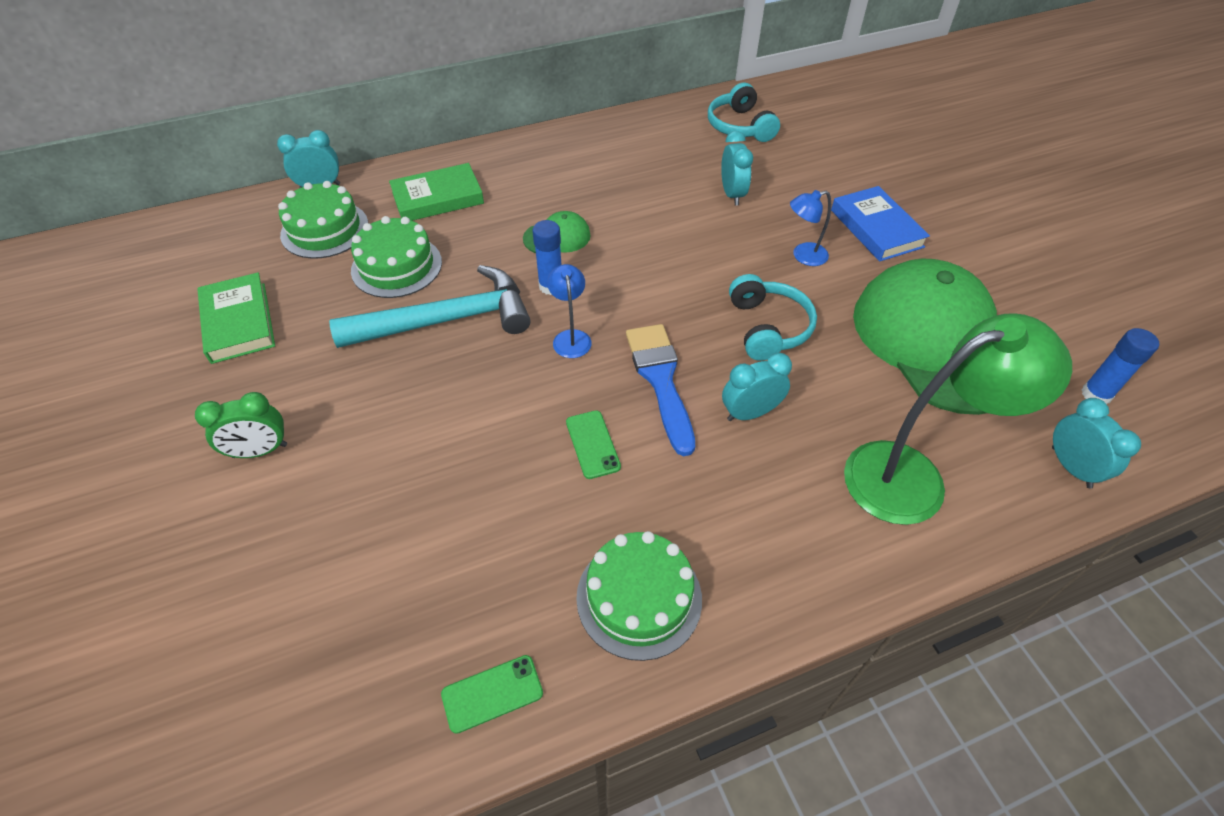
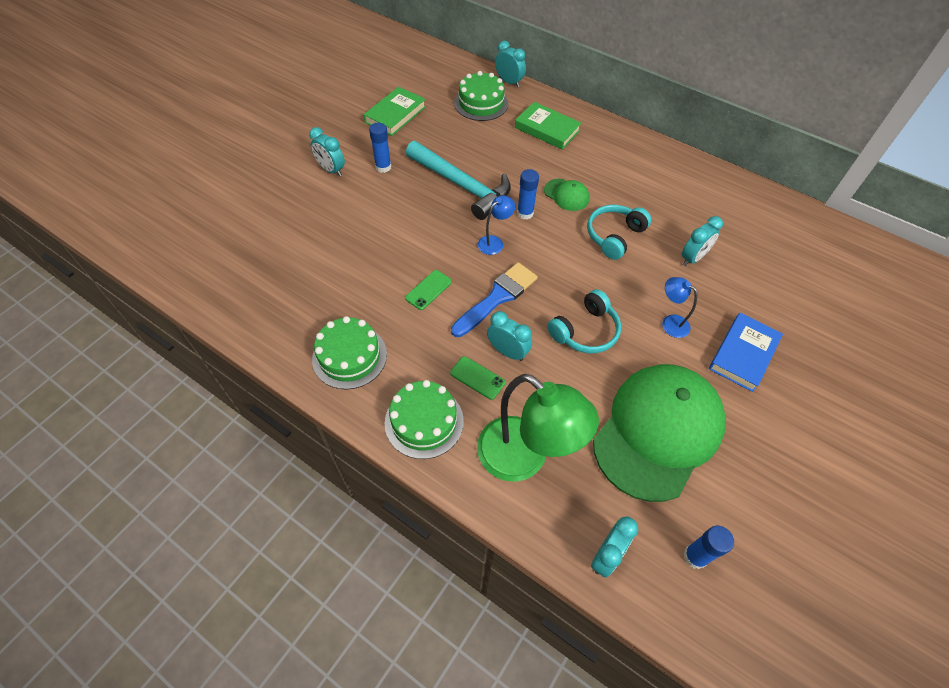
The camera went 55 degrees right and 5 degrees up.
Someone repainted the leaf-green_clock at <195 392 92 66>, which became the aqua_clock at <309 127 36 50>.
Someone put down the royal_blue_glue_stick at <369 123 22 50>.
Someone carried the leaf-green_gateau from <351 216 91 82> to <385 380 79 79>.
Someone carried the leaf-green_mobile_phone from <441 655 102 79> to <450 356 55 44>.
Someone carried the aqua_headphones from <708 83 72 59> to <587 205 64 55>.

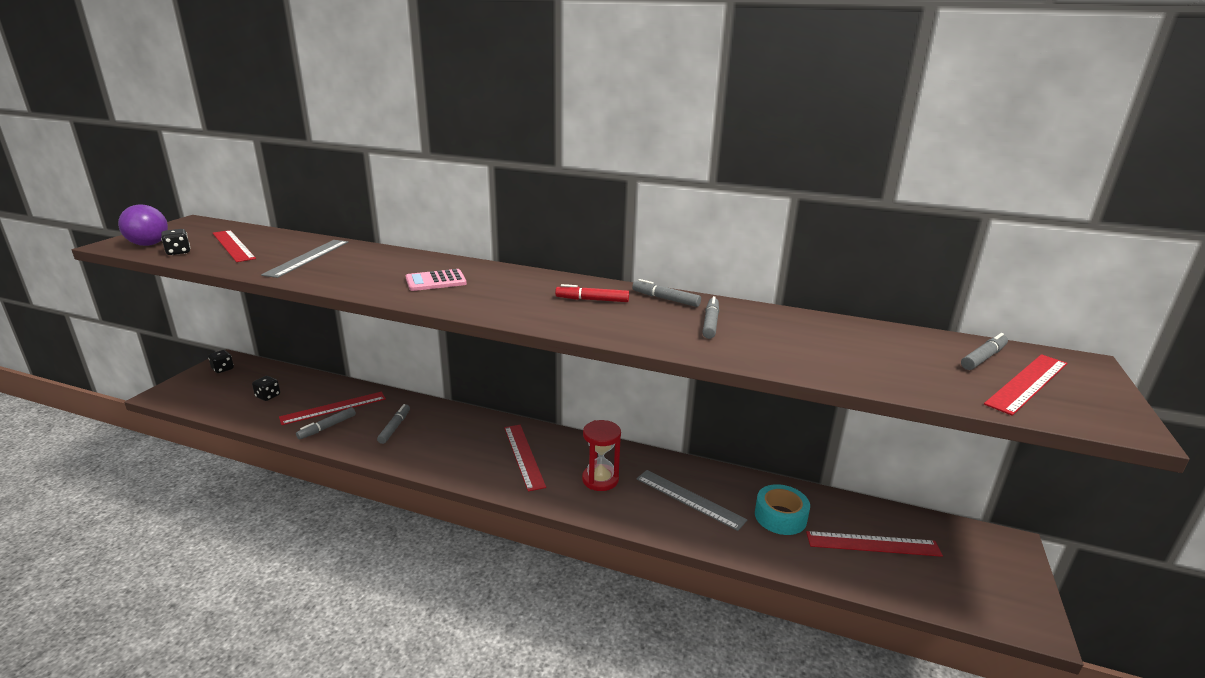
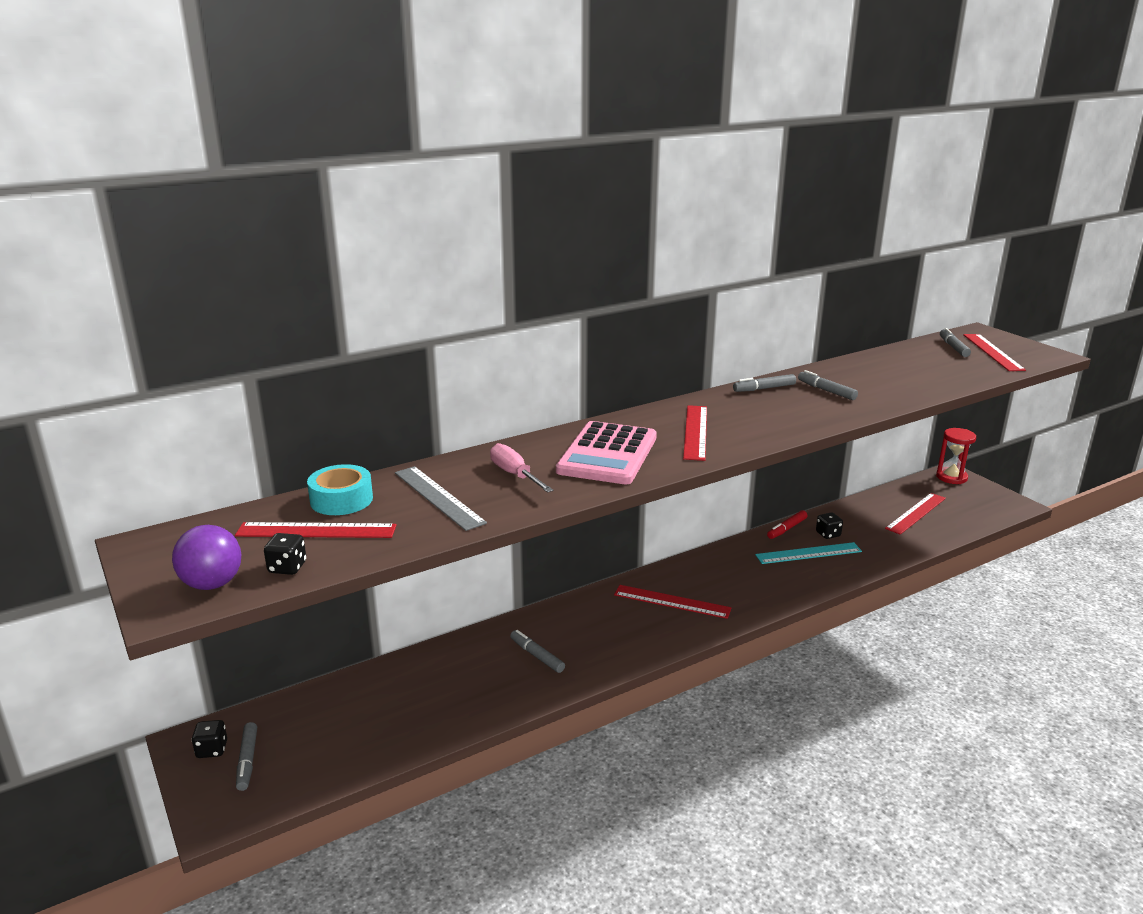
The camera went 50 degrees left and 0 degrees up.
Someone carried the grey_felt_pen from <296 407 60 32> to <236 722 21 69>.
Someone carried the aqua_tape from <755 484 55 51> to <307 464 66 51>.
Someone put down the pink_screwdriver at <490 443 64 50>.
Someone scaled the pink_calculator at <406 269 61 22> by 1.83.
Someone carried the crimson_measuring_stick from <279 392 107 33> to <683 405 24 56>.
Someone repainted the grey_measuring_stick at <636 470 111 61>, which became the aqua_measuring_stick at <755 542 107 22>.
Someone carried the crimson_felt_pen from <555 284 74 18> to <767 510 41 29>.
Someone carried the ebony_game_die from <252 376 28 25> to <816 512 27 27>.
Someone carried the crimson_hourglass from <582 420 39 71> to <936 428 40 56>.

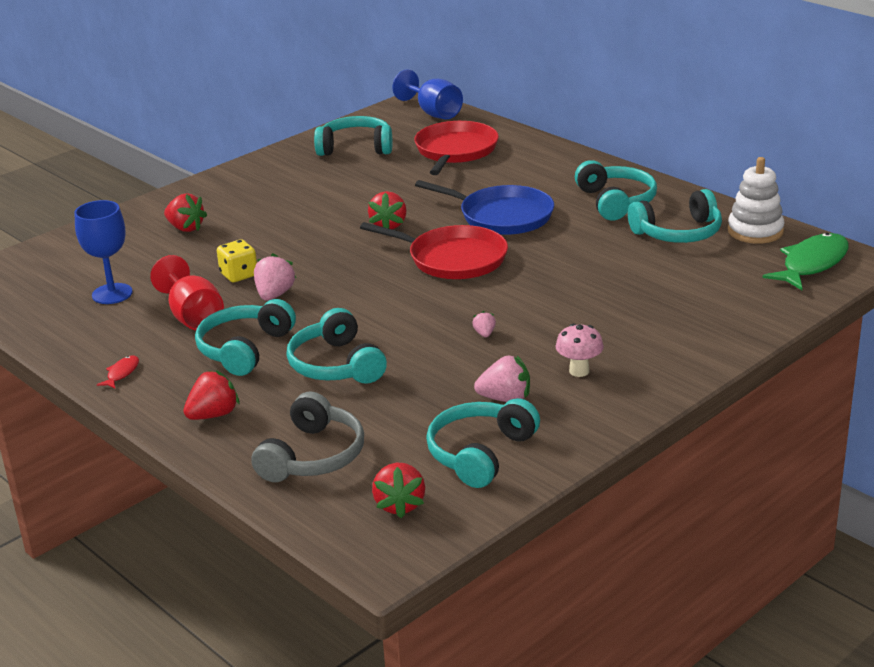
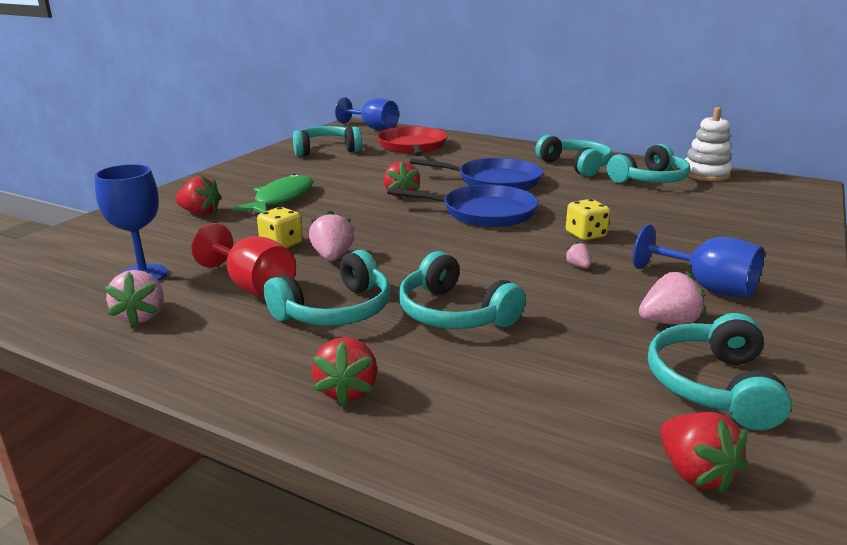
The camera went 20 degrees left and 5 degrees down.
Someone put down the pink_berry at <105 270 59 57>.
Someone carried the leaf-green_fish_figure from <763 233 86 57> to <232 174 81 39>.
Someone rotated the aqua_headphones at <195 299 101 77> by 135 degrees counterclockwise.
Someone rotated the crimson_berry at <183 370 57 50> by 150 degrees clockwise.
Someone repainted the crimson_frying_pan at <360 222 148 57>, which became the royal_blue_frying_pan at <387 185 151 42>.
Someone put down the bright_yellow_game_die at <566 199 44 41>.
Someone swapped the pink_fungus at <555 324 49 53> for the royal_blue_wine_glass at <633 224 131 74>.
Someone took away the crimson_fish_figure at <97 355 42 33>.
Someone took away the grey_headphones at <251 392 113 90>.

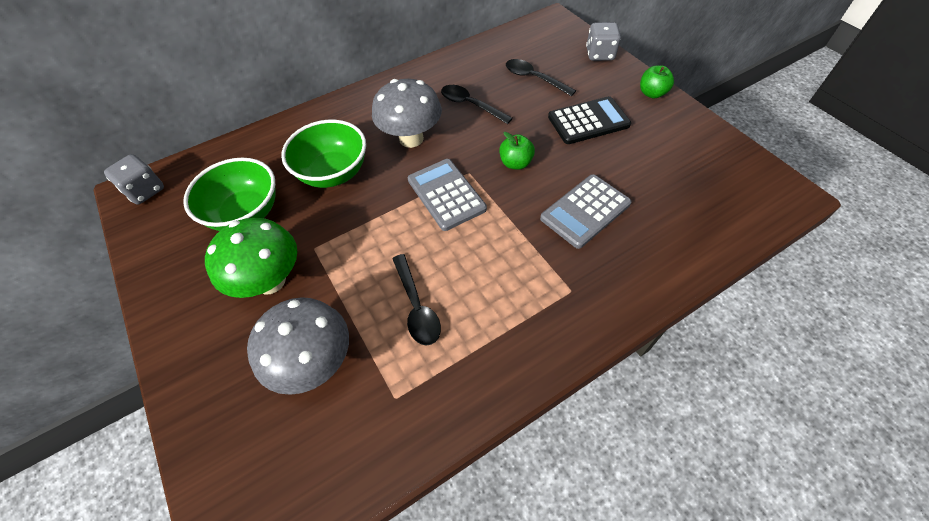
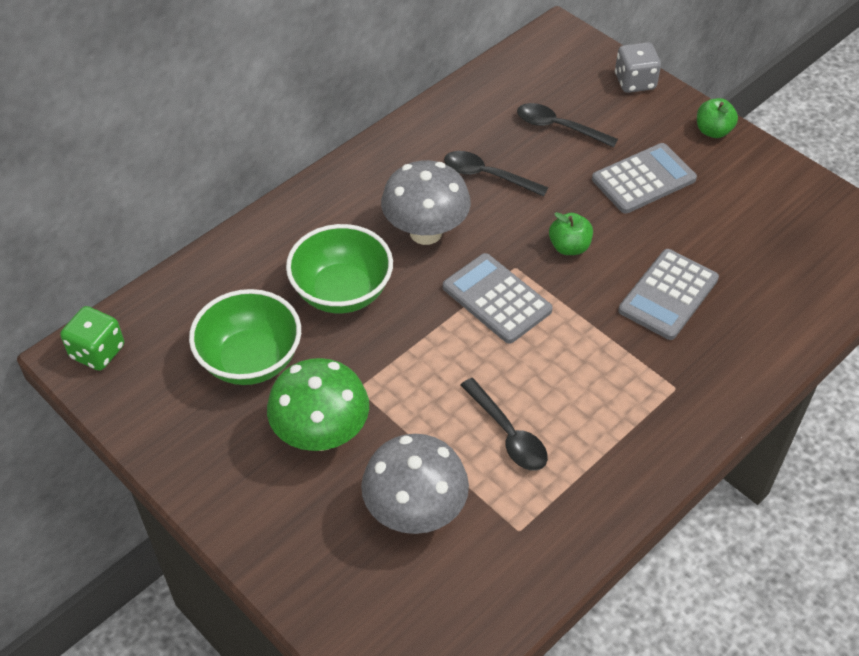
The camera went 15 degrees left and 5 degrees down.
Someone repainted the grey_game_die at <104 154 60 50>, which became the leaf-green_game_die at <60 306 64 65>.
Someone repainted the ebony_calculator at <548 96 83 48>, which became the grey_calculator at <592 143 105 71>.

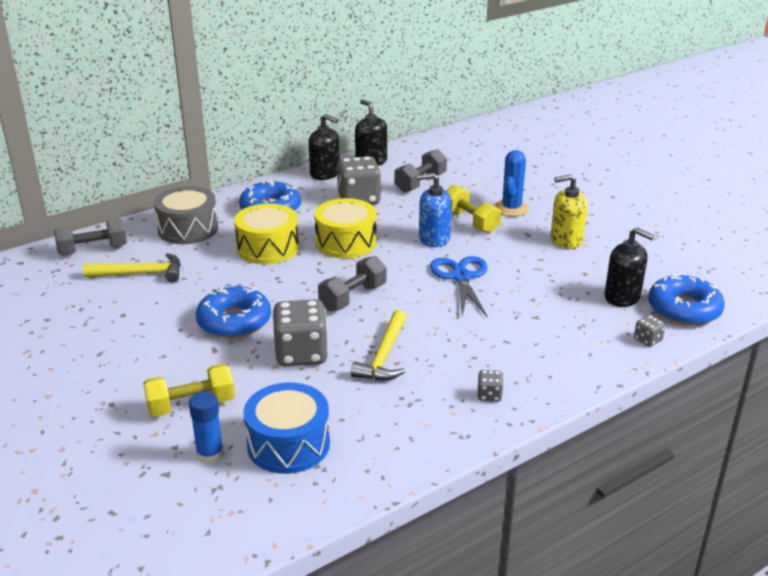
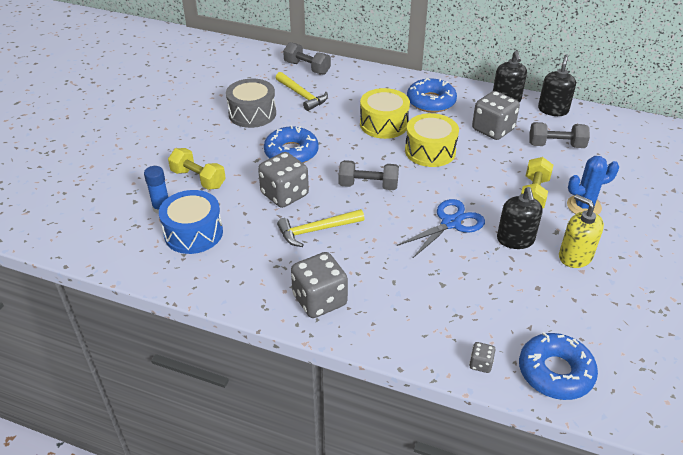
The camera went 55 degrees right and 10 degrees up.
Someone carried the grey_toy_drum from <154 186 64 58> to <226 79 50 49>.
Someone scaled the grey_game_die at <477 370 26 32> by 2.23.
Someone carried the ebony_pump_bottle from <604 228 50 79> to <497 187 46 62>.
Someone took away the royal_blue_pump_bottle at <417 173 35 74>.

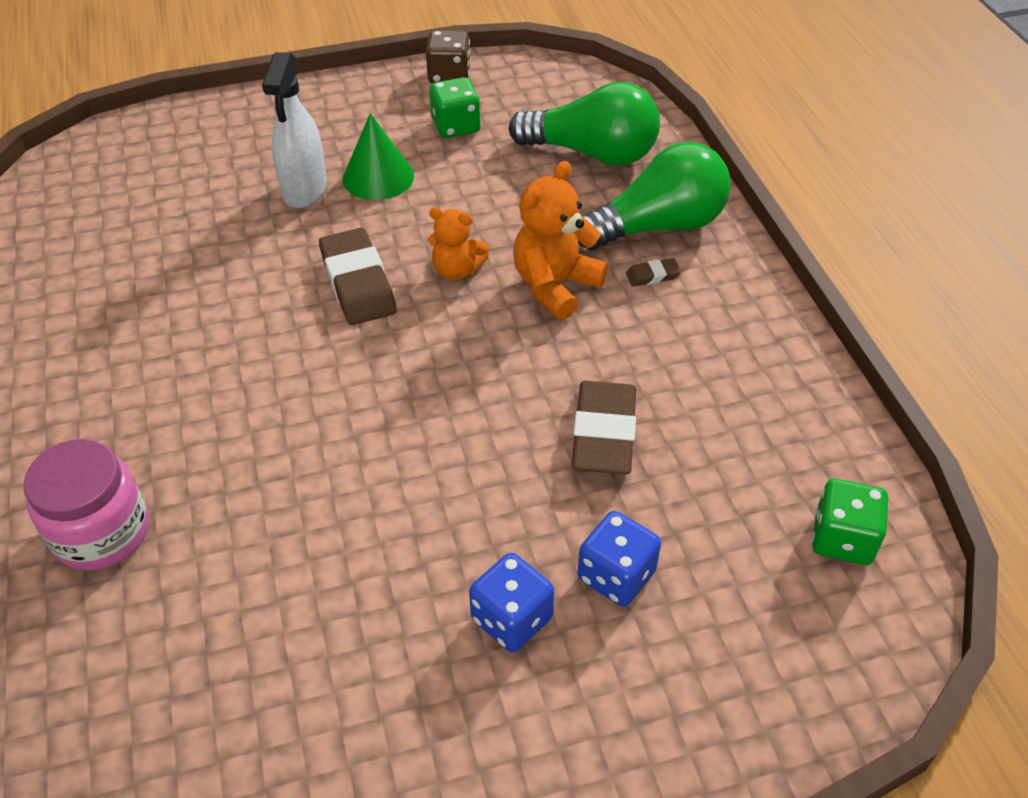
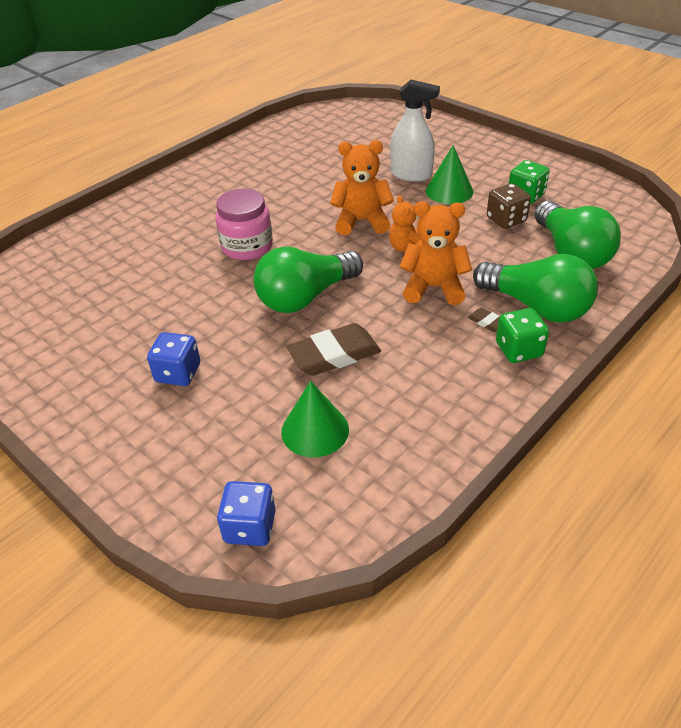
The camera went 60 degrees right and 5 degrees down.
Someone carried the pink_jar from <23 439 126 132> to <215 189 58 71>.
Someone carried the royal_blue_game_die from <578 511 83 96> to <217 481 59 65>.
Someone put down the leaf-green_light_bulb at <253 246 110 67>.
Someone put down the leaf-green_solid_cone at <281 381 68 76>.
Someone swapped the dark_brown_eraser at <319 228 77 97> for the orange-coloured_teddy_bear at <330 140 64 95>.
Someone rotated the pure_white_sprayer at <262 52 65 156> by 135 degrees counterclockwise.
Someone carried the dark_brown_game_die from <426 30 45 54> to <487 183 44 46>.
Someone carried the leaf-green_game_die from <812 479 77 86> to <496 308 53 55>.

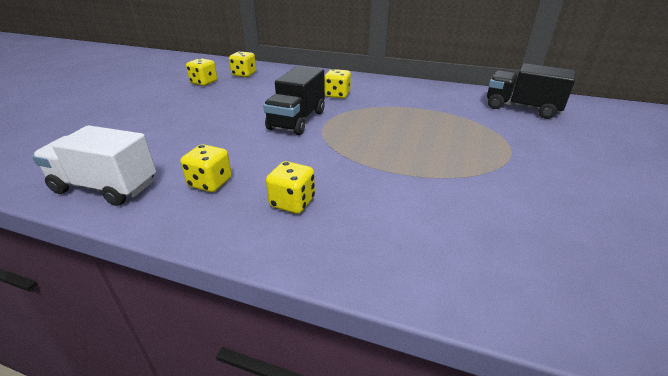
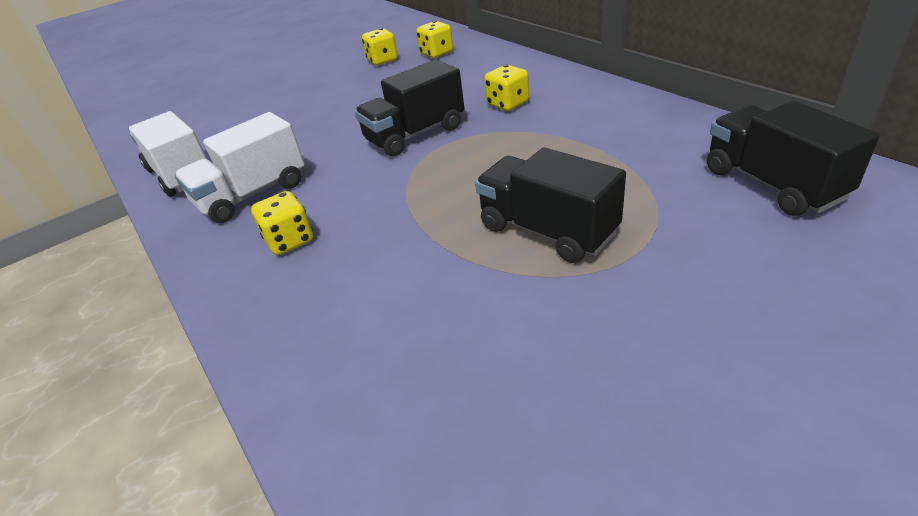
The camera went 40 degrees right and 5 degrees up.
Someone swapped the bright_yellow_game_die at <181 144 51 48> for the pure_white_toy_truck at <174 112 131 111>.
Someone put down the ebony_toy_truck at <475 147 151 116>.

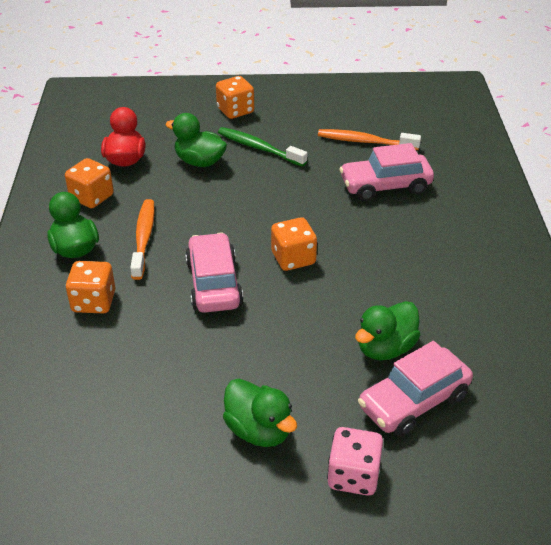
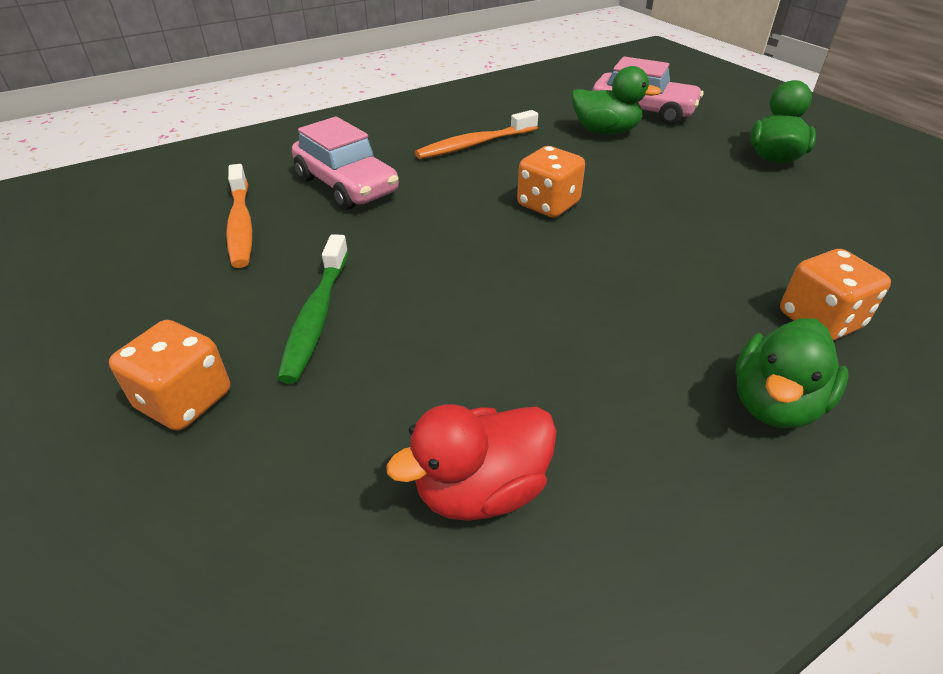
The camera went 120 degrees left and 0 degrees up.
Someone carried the orange-coloured_tooth_brush from <130 199 25 81> to <415 110 123 49>.
Someone took away the orange-coloured_game_die at <65 158 49 50>.
Someone took away the leaf-green_toy_duck at <165 113 62 54>.
Someone took away the pink_automobile at <185 232 58 81>.
Someone took away the pink_game_die at <327 427 56 69>.

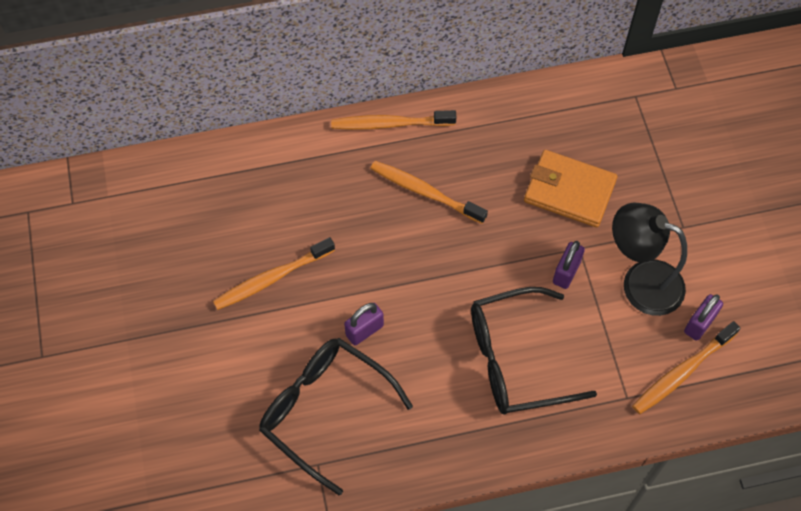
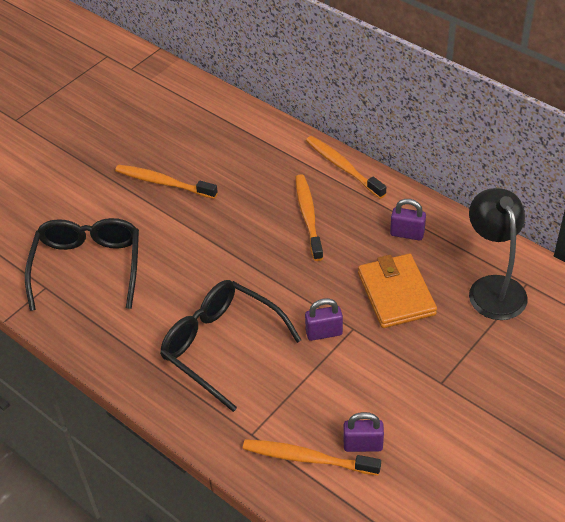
The camera went 55 degrees right and 15 degrees down.
Someone carried the violet_lock from <344 303 40 42> to <390 199 36 41>.
Someone carried the ebony_lamp from <612 203 75 113> to <469 188 59 132>.

